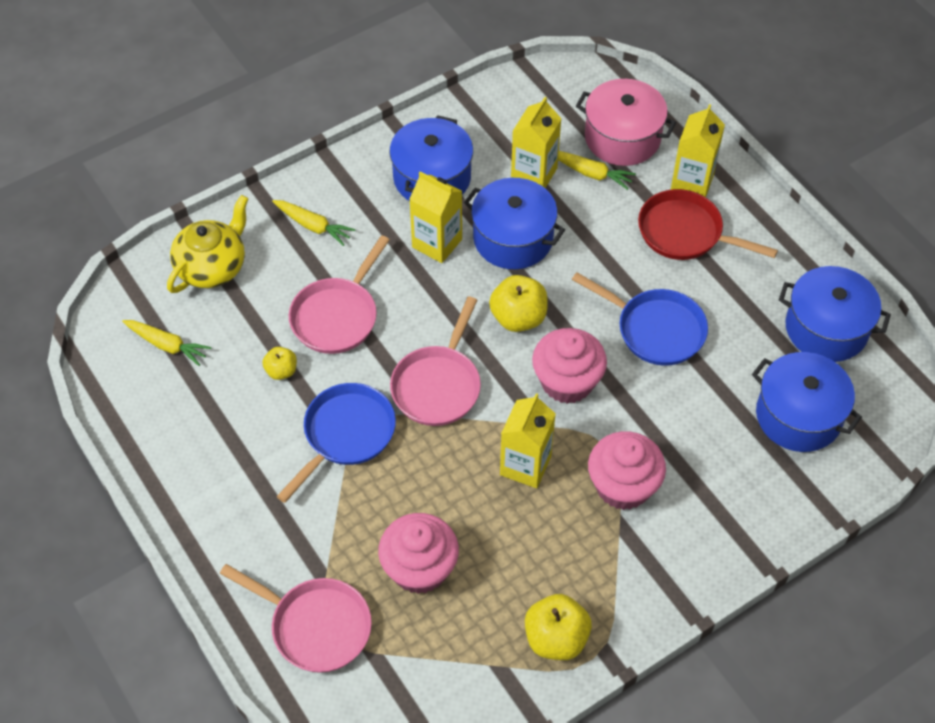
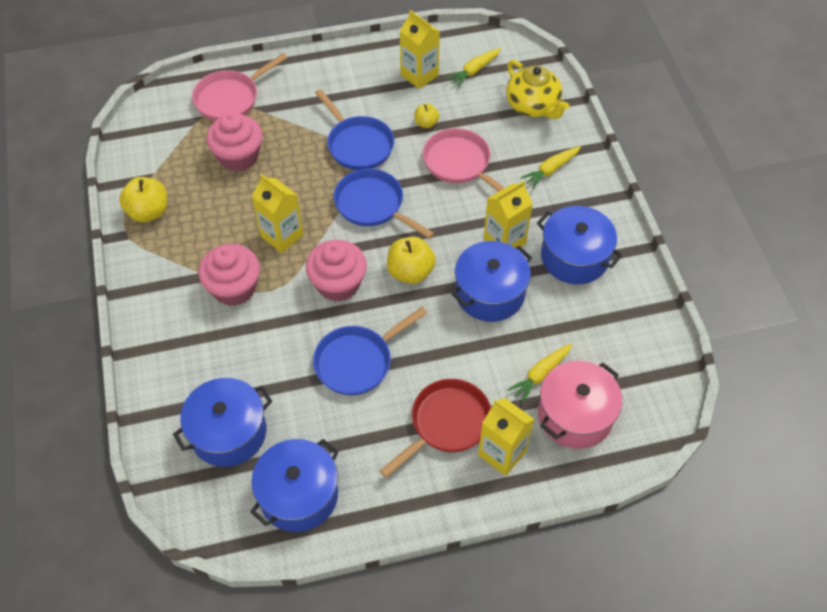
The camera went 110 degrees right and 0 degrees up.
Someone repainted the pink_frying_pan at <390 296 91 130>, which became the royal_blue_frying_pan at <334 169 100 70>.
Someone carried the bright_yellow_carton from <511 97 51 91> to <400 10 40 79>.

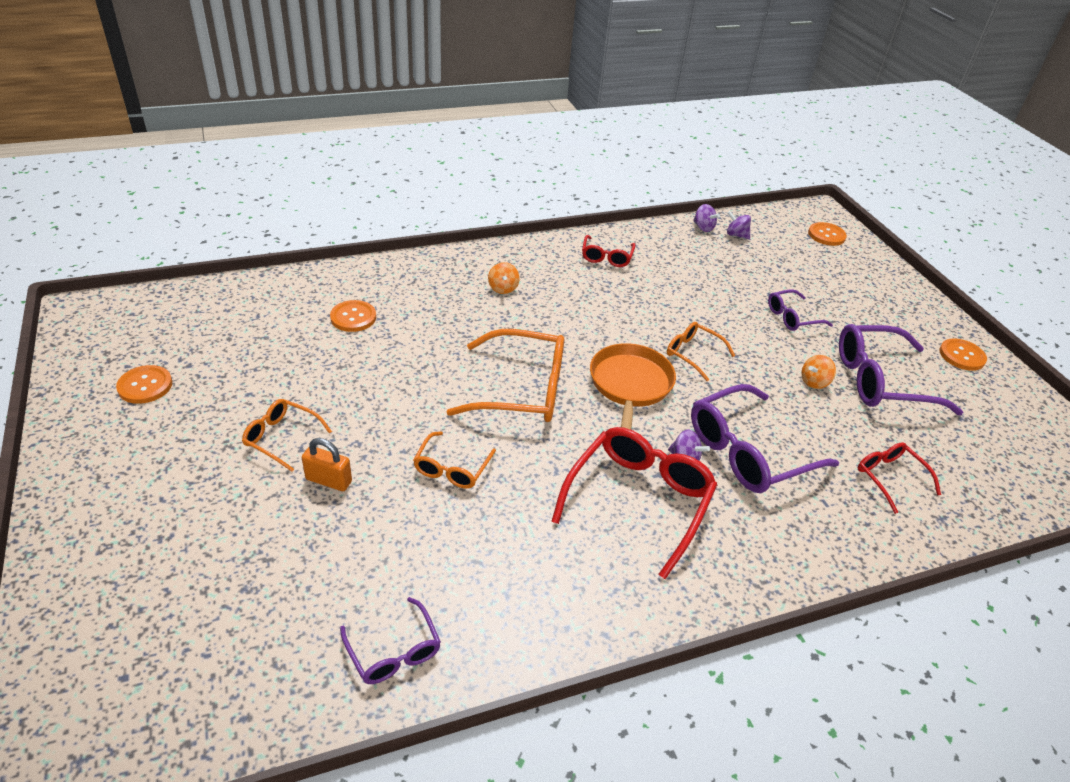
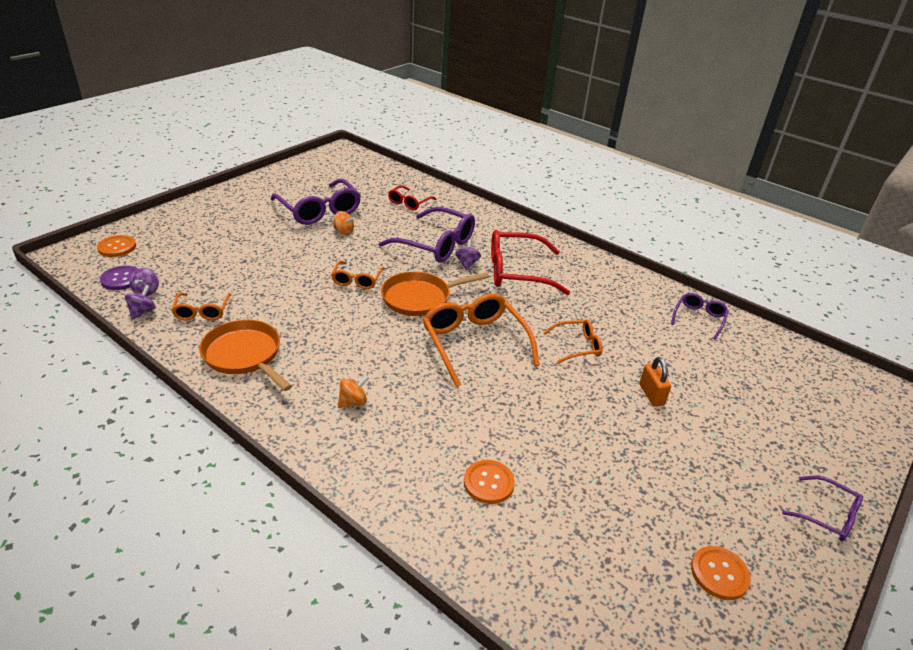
The camera went 120 degrees left and 5 degrees down.
Someone put down the violet_shirt_button at <100 266 38 24>.
Someone carried the orange-coloured_glasses from <242 399 90 73> to <171 293 60 27>.
Someone swapped the crimson_glasses at <582 235 54 32> for the orange-coloured_frying_pan at <199 319 93 72>.
Someone carried the violet_glasses from <768 289 65 42> to <782 476 81 65>.
Someone took away the orange-coloured_shirt_button at <939 338 48 33>.

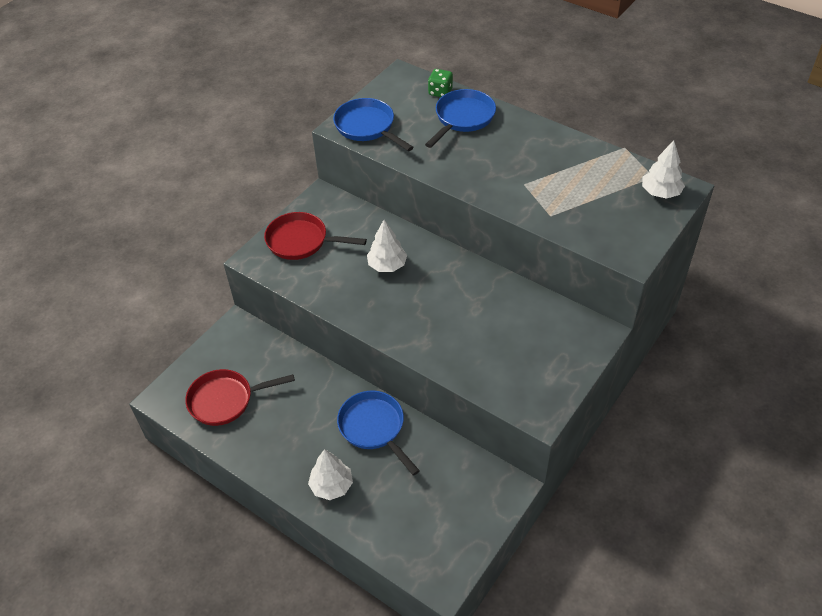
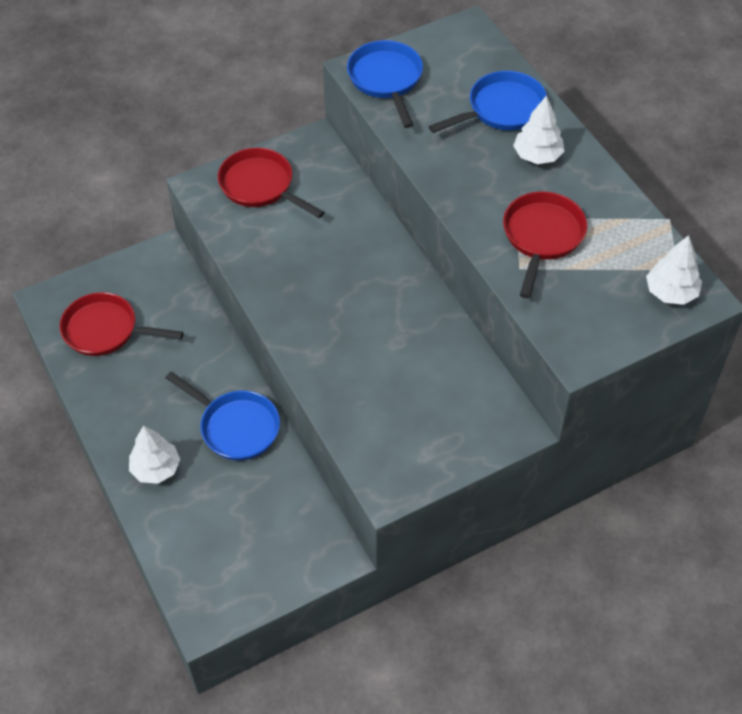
The camera went 25 degrees right and 5 degrees up.
Someone rotated the royal_blue_frying_pan at <337 391 83 85> by 135 degrees clockwise.
Someone put down the crimson_frying_pan at <503 191 84 107>.
Someone carried the pure_white_tree from <367 220 40 52> to <513 95 51 69>.
Someone took away the leaf-green_game_die at <428 69 25 28>.

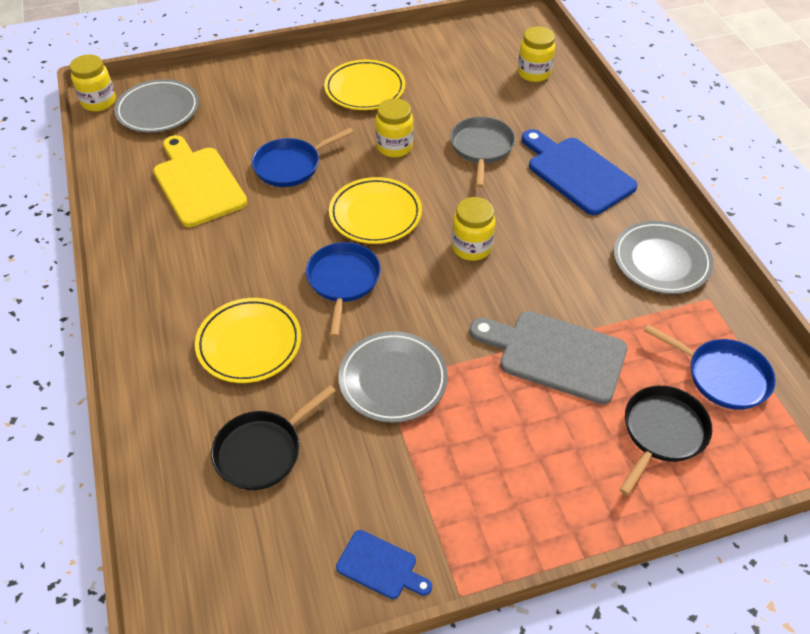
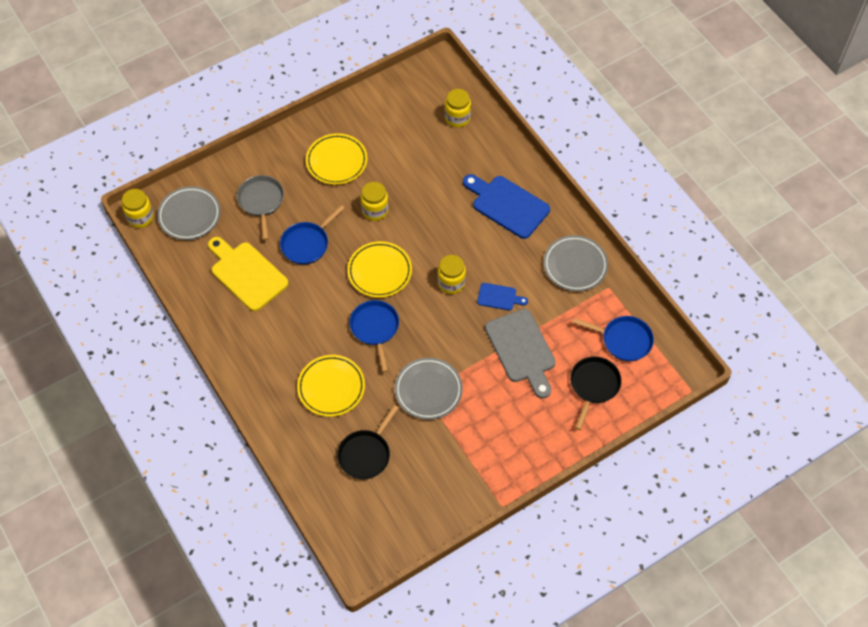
The camera went 15 degrees left and 10 degrees up.
Someone carried the grey_frying_pan from <450 117 65 71> to <237 175 47 65>.
Someone carried the royal_blue_bread_board from <336 530 96 69> to <477 283 51 27>.
Someone rotated the grey_bread_board at <469 311 158 93> by 120 degrees counterclockwise.

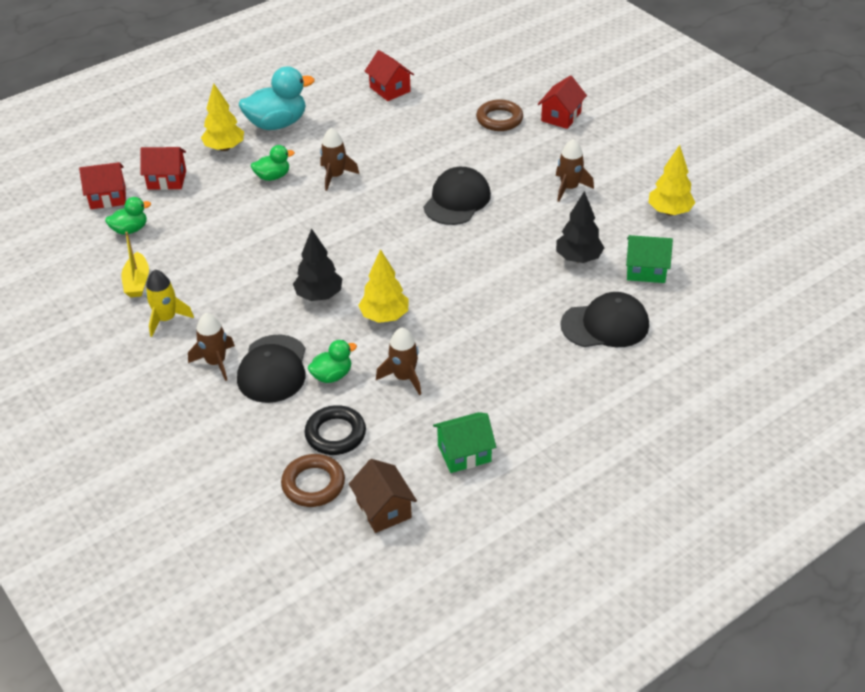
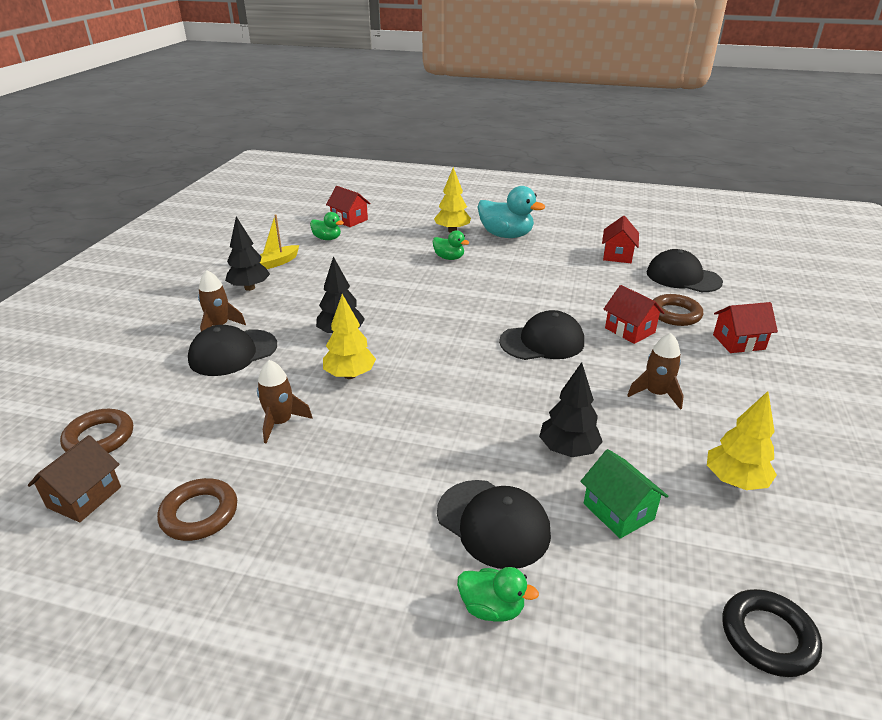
The camera went 50 degrees right and 10 degrees down.
Someone swapped the leaf-green_cottage at <433 412 63 61> for the dark_brown_torus at <157 478 80 63>.
Someone swapped the bright_yellow_spaceship at <145 270 49 67> for the ebony_tree at <225 217 45 74>.
Someone carried the leaf-green_toy_duck from <308 340 49 43> to <457 567 82 55>.
Someone carried the crimson_cottage from <140 147 46 43> to <604 285 61 59>.
Someone put down the ebony_baseball_cap at <647 249 76 43>.
Someone carried the ebony_torus from <304 405 62 50> to <723 589 99 88>.
Someone took away the dark_brown_spaceship at <320 128 39 63>.

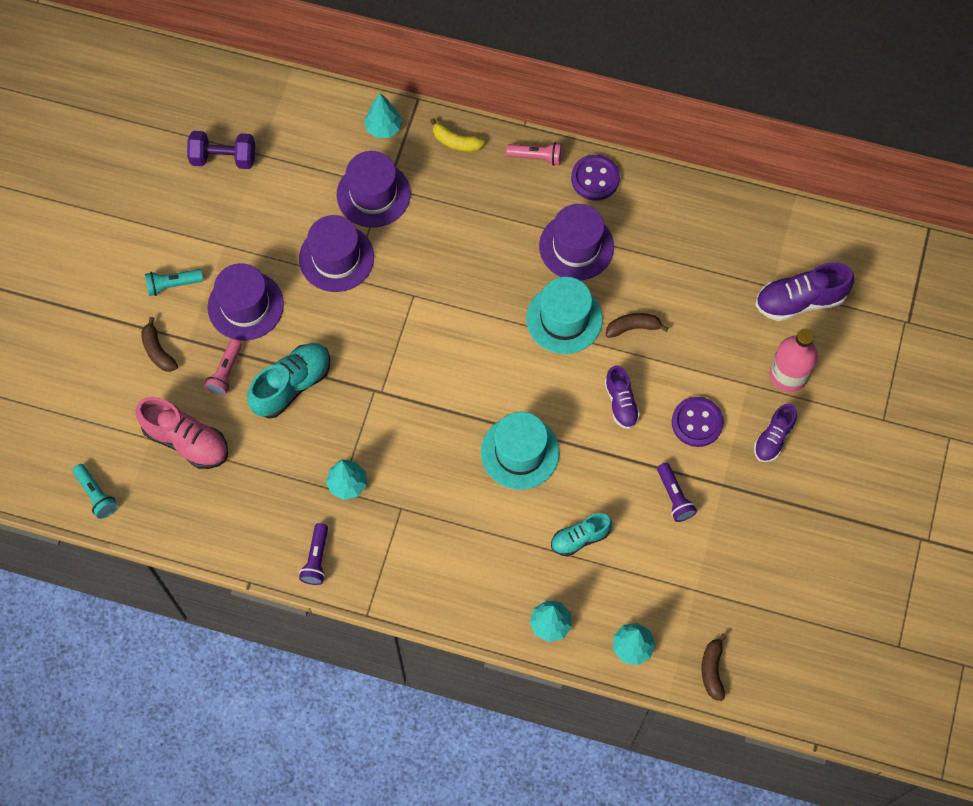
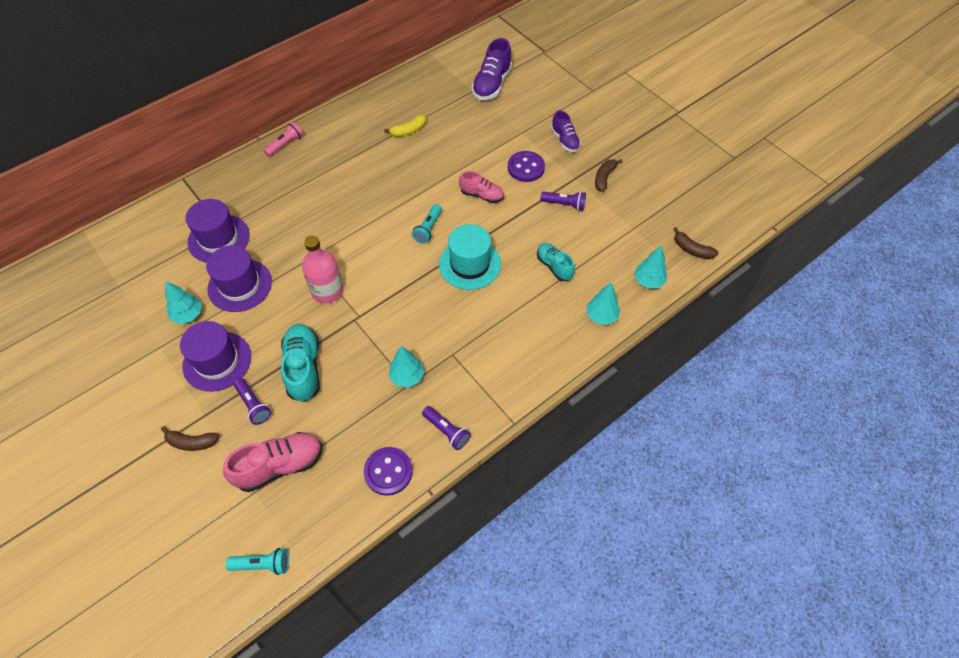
The camera went 55 degrees left and 10 degrees down.
Someone carried the aqua_tree from <364 93 38 45> to <165 281 37 43>.
Someone repainted the pink_pocket_torch at <204 339 38 57>, which became the violet_pocket_torch at <233 378 38 47>.
Someone carried the pink_flask from <769 329 49 63> to <302 236 42 67>.
Someone carried the violet_shirt_button from <571 155 49 46> to <364 447 49 49>.
Someone carried the bright_yellow_banana from <430 118 55 34> to <384 114 42 23>.
Someone carried the aqua_pocket_torch from <145 269 59 27> to <412 204 30 40>.
Someone repainted the violet_shoe at <605 365 35 64>, which became the pink_shoe at <459 171 45 32>.
Someone rotated the aqua_shoe at <551 513 61 44> by 135 degrees clockwise.
Someone carried the dark_brown_banana from <606 313 63 25> to <595 159 27 33>.
Someone took away the violet_dumbbell at <187 131 68 38>.
Someone took away the aqua_top_hat at <526 277 77 77>.
Someone took away the violet_top_hat at <539 204 75 76>.

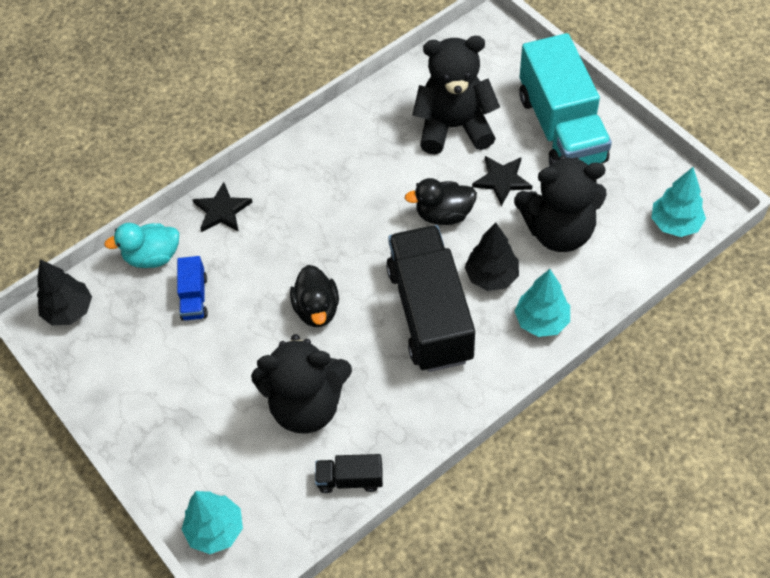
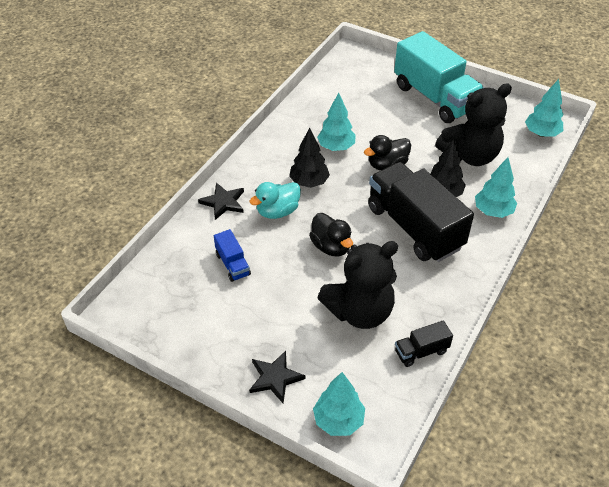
The camera went 25 degrees left and 10 degrees down.
Someone carried the aqua_toy_duck from <104 223 75 45> to <249 182 52 37>.
Someone carried the ebony_five-pointed_star from <472 156 60 50> to <249 351 57 52>.
Someone carried the ebony_tree from <37 259 55 67> to <289 128 41 60>.
Someone put down the aqua_tree at <317 93 39 58>.
Someone took away the ebony_teddy_bear at <412 36 88 118>.

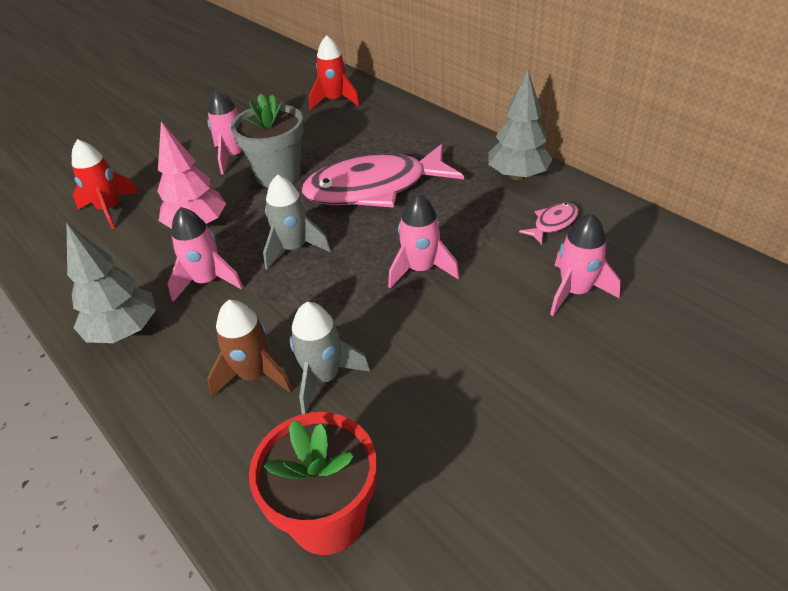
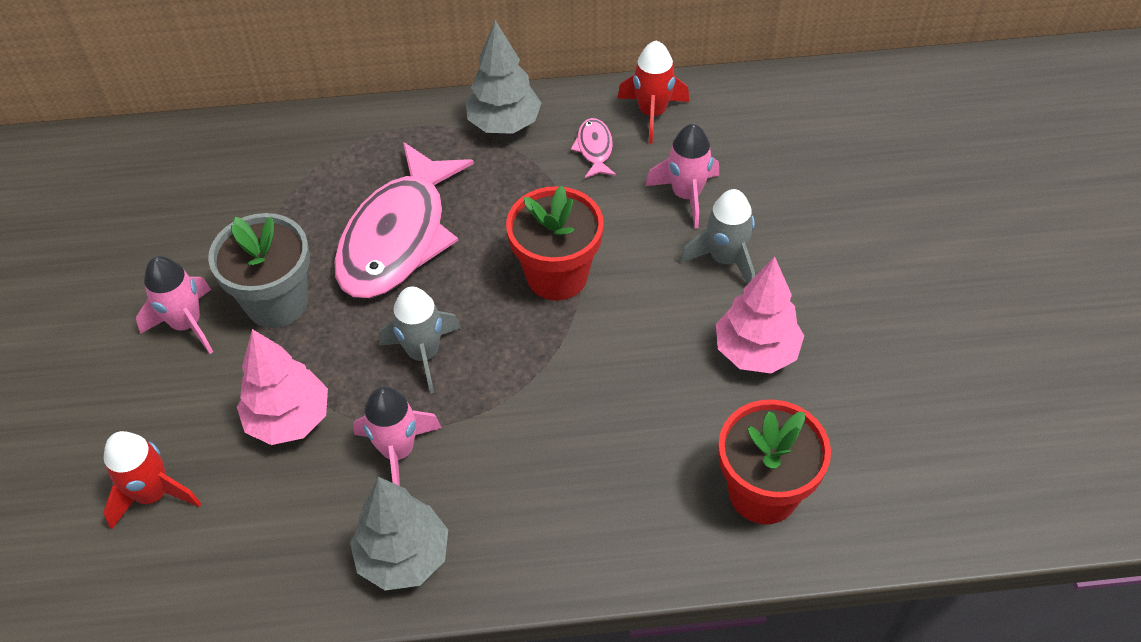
The camera went 55 degrees left and 10 degrees up.
Someone swapped the pink_spaceship at <388 193 72 95> for the crimson_flower_pot at <506 186 98 115>.
Someone carried the crimson_spaceship from <309 35 51 75> to <617 40 72 104>.
Someone carried the grey_spaceship from <290 302 80 112> to <680 189 75 95>.
Someone put down the pink_tree at <716 257 88 116>.
Someone took away the dark_brown_spaceship at <207 300 86 97>.

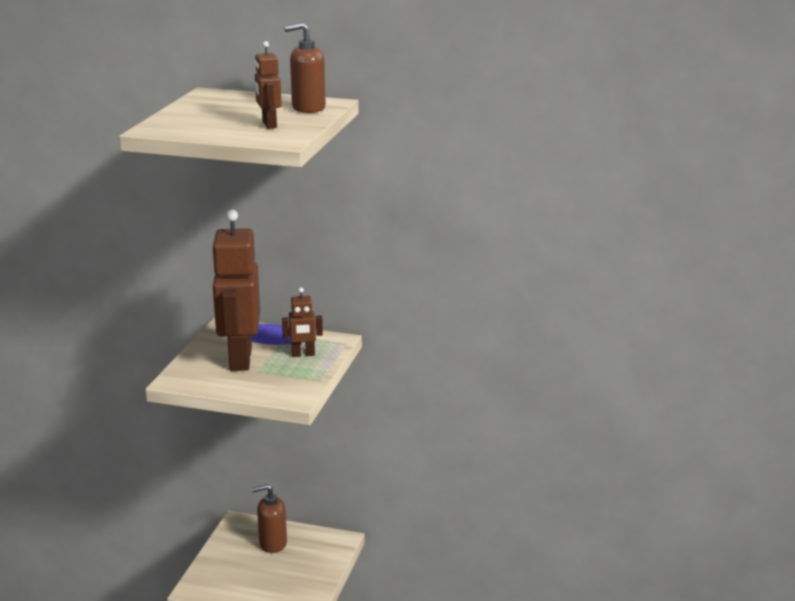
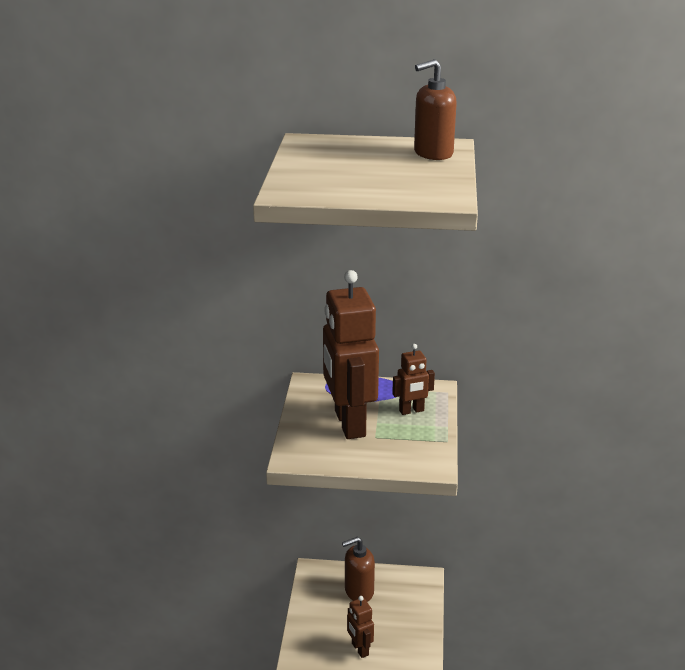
The camera went 10 degrees left and 5 degrees up.
Someone carried the dark_brown_toy_robot from <255 41 27 88> to <347 596 27 62>.

